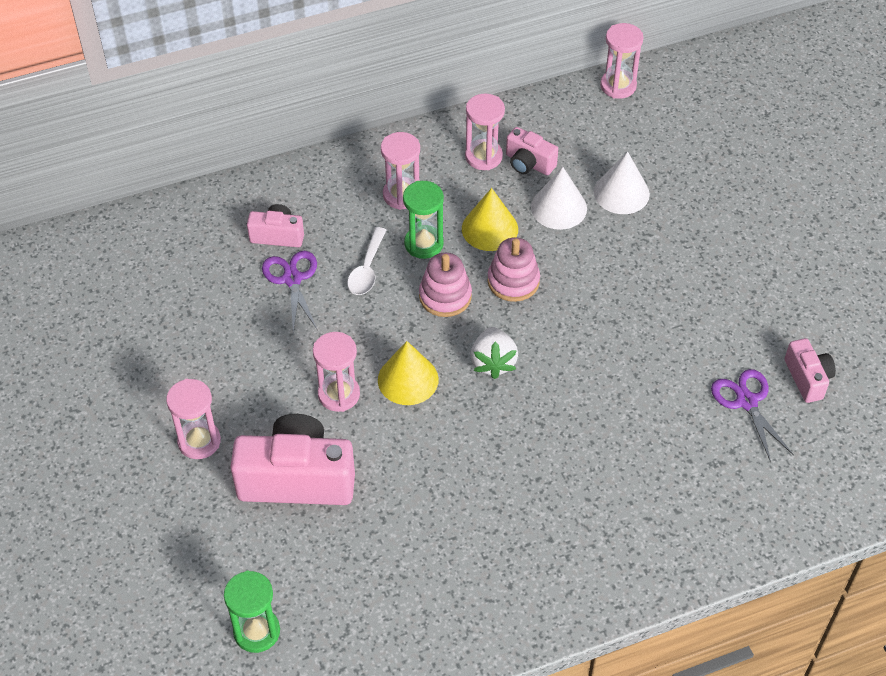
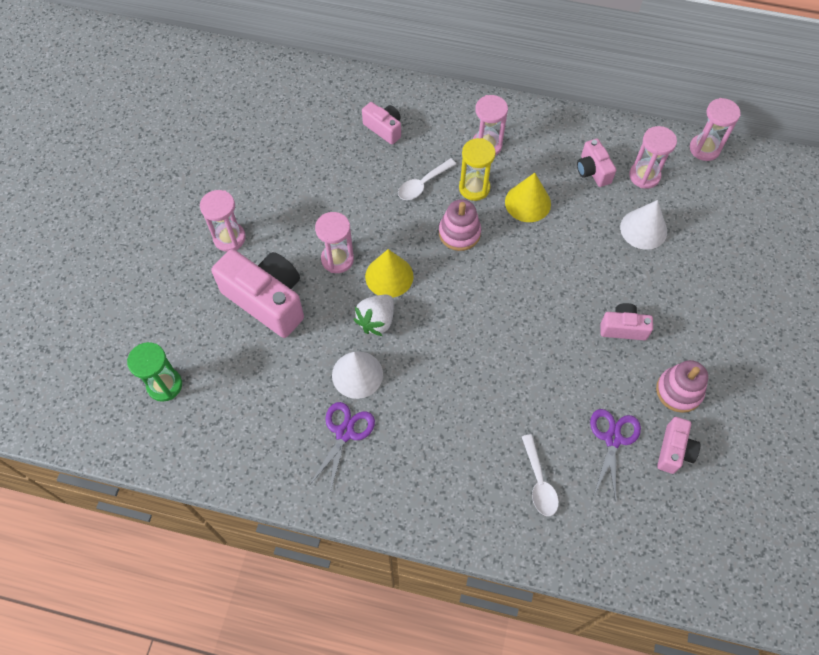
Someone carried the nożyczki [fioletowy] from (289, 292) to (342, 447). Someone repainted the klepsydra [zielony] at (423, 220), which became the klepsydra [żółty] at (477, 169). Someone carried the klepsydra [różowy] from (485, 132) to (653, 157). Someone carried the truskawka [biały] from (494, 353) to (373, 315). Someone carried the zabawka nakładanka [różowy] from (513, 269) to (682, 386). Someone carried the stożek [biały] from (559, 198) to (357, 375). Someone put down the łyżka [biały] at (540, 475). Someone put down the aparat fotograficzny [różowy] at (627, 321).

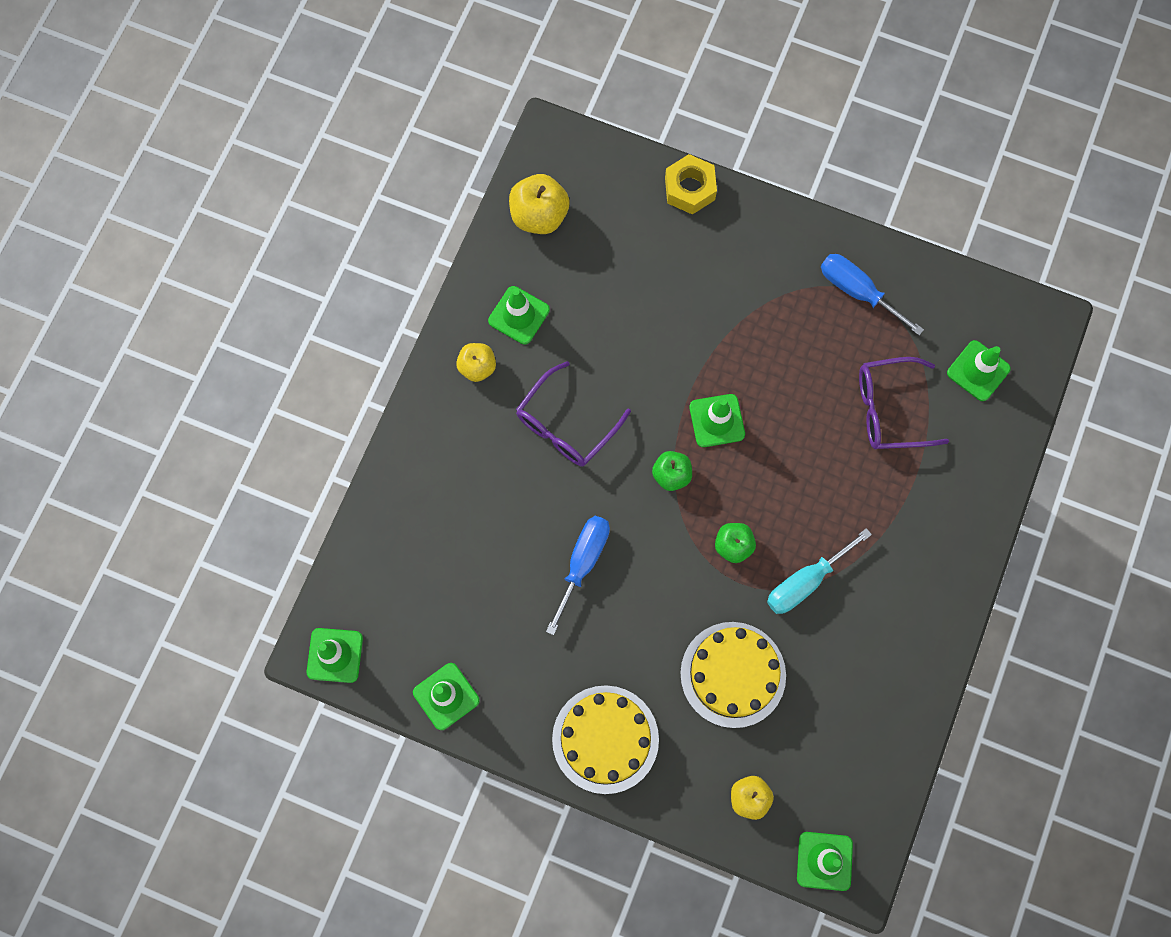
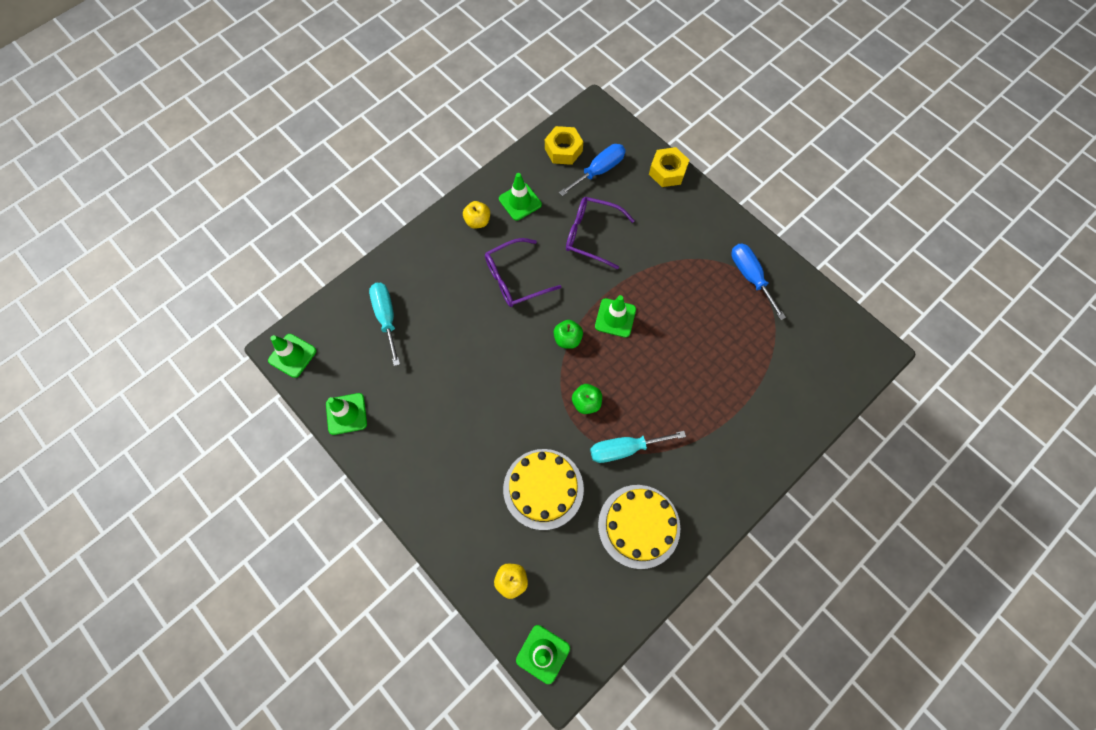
Someone swapped the jabłko [żółty] at (539, 204) for the nakrętka [żółty] at (564, 145). Someone carried the śrubokręt [niebieski] from (578, 575) to (592, 170). Someone carried the tort [żółty] from (605, 739) to (639, 527). Someone carried the okulary [fioletowy] from (904, 403) to (600, 233). Someone took away the pachołek [zielony] at (979, 370). Someone put down the śrubokręt [turkusowy] at (384, 324).

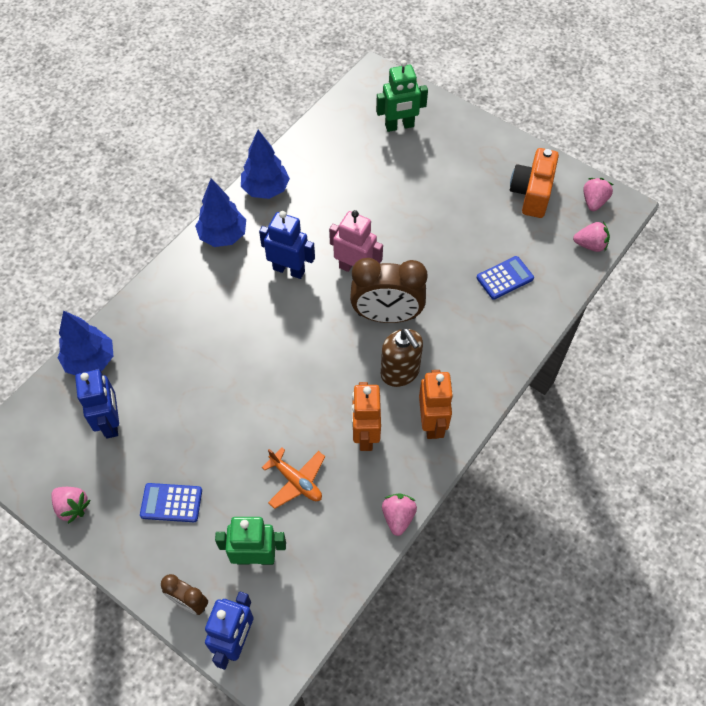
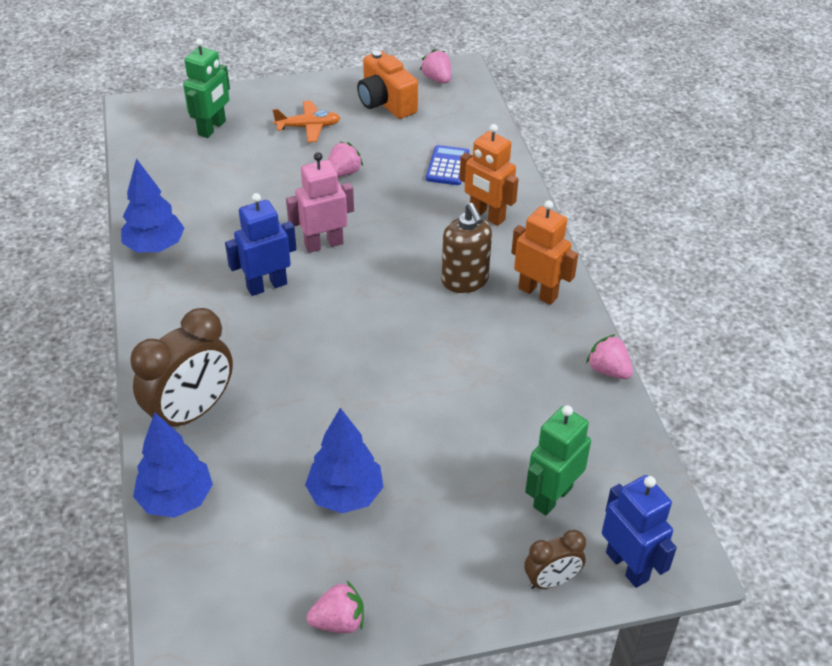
Someone took away the robot [niebieski] at (97, 403). Someone took away the kalkulator [niebieski] at (171, 502). Someone carried the drzewko [niebieski] from (220, 212) to (344, 460). Someone carried the samolot [pomarańczowy] from (293, 478) to (306, 121). Someone carried the budzik [brązowy] from (389, 290) to (181, 367). Someone carried the robot [pomarańczowy] from (366, 416) to (489, 175). Someone rotated the dozownik mydła [brązowy] at (402, 357) by 60 degrees clockwise. Someone carried the truskawka [różowy] from (591, 236) to (345, 159).

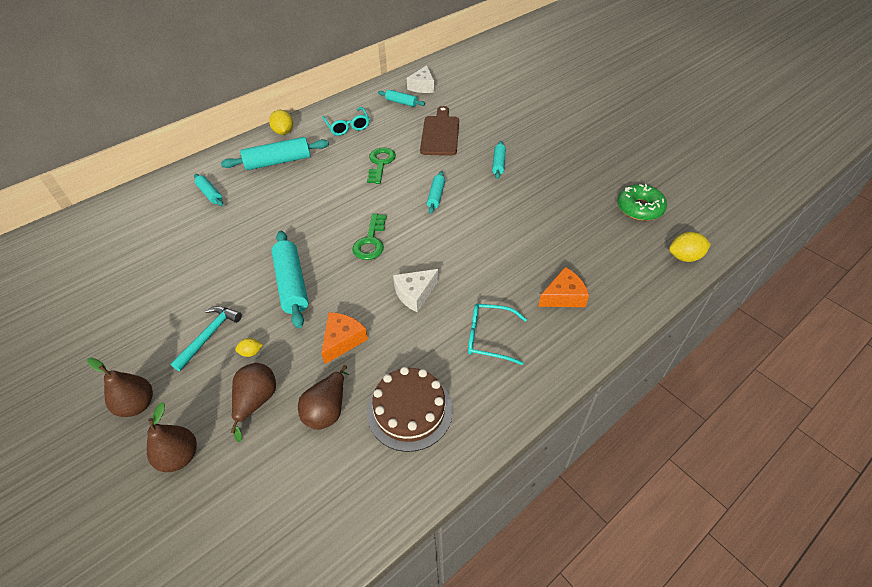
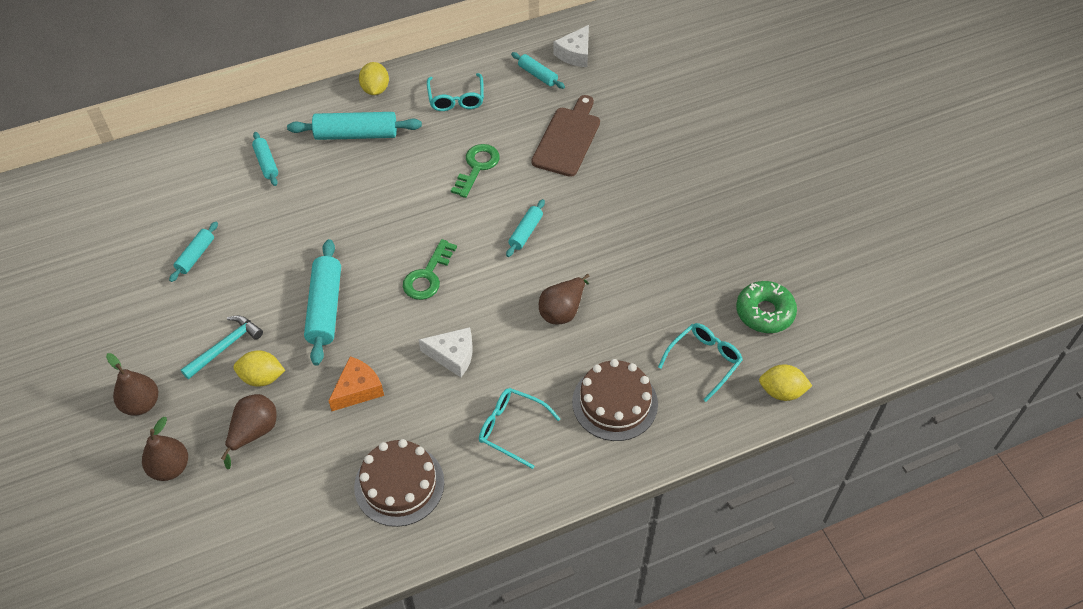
Someone scaled the cytryna [żółty] at (249, 347) by 1.79. Someone carried the gruszka [brązowy] from (323, 397) to (564, 299). Someone rotated the ser [biały] at (416, 291) by 150 degrees counterclockwise. Someone carried the wałek do ciasta [turkusowy] from (499, 160) to (193, 252). Someone swapped the ser [pomarańczowy] at (563, 287) for the tort [brązowy] at (615, 400). Someone put down the okulary [turkusowy] at (700, 362).

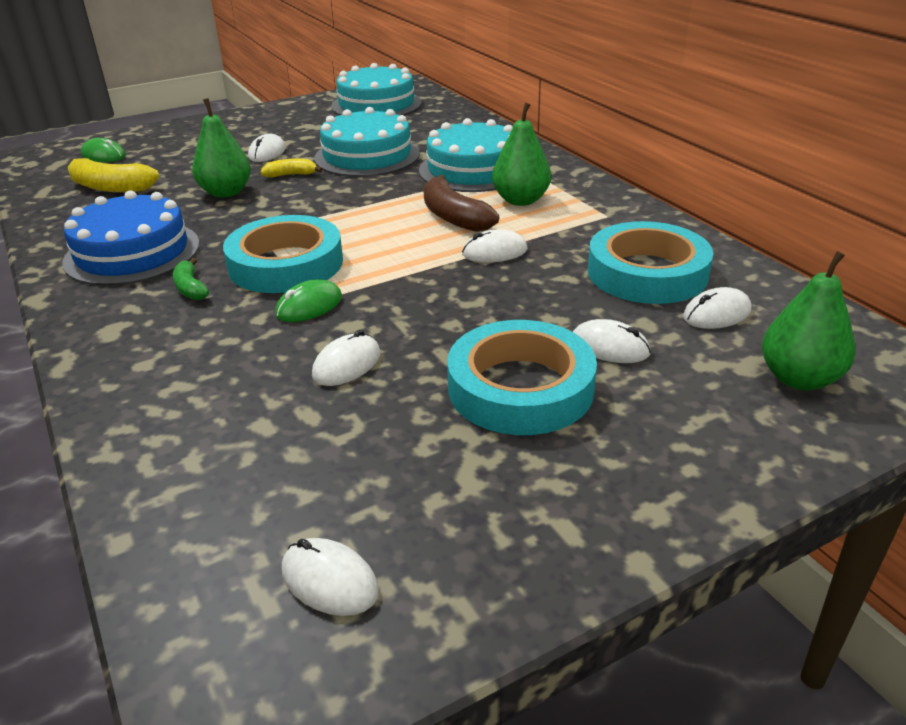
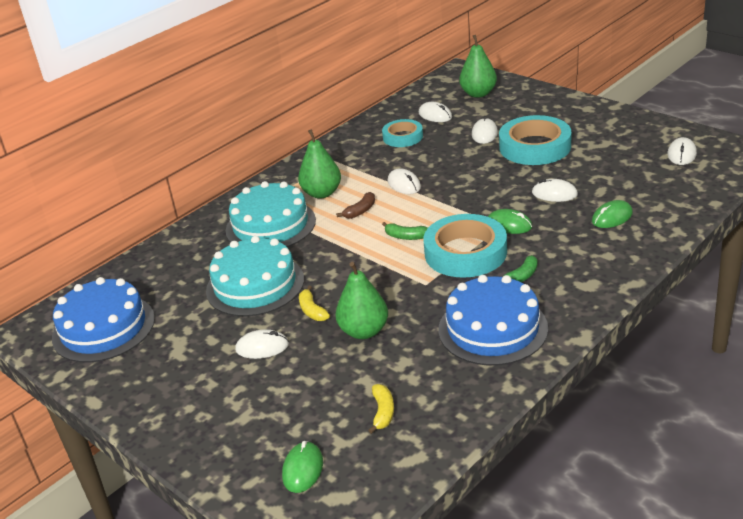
Someone scaled the banan [żółty] at (113, 175) by 0.57. Someone repainted the tort [turkusowy] at (376, 89), which became the tort [niebieski] at (103, 320). Someone scaled the banan [brązowy] at (461, 203) by 0.57. Someone scaled the taśma klejąca [turkusowy] at (650, 262) by 0.59. Someone put down the banan [zielony] at (405, 231). Someone put down the myszka [zielony] at (612, 214).

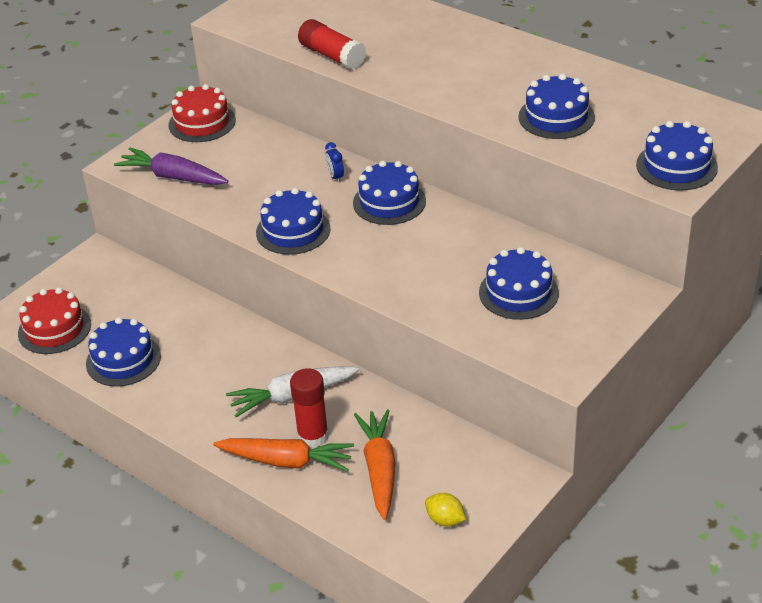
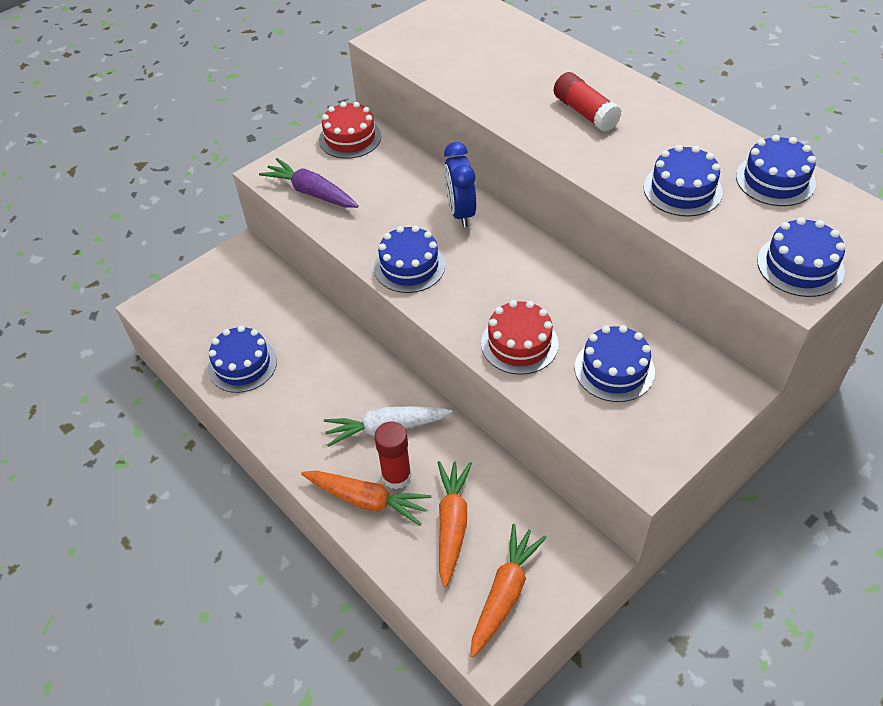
Someone carried the tort [czerwony] from (54, 320) to (520, 337). Someone carried the klej w sztyfcie [czerwony] from (332, 44) to (588, 102). Someone scaled the budzik [niebieski] at (334, 162) by 2.11. Someone carried the tort [niebieski] from (389, 193) to (776, 170). Someone swapped the cytryna [żółty] at (445, 510) for the marchewka [pomarańczowy] at (509, 591).

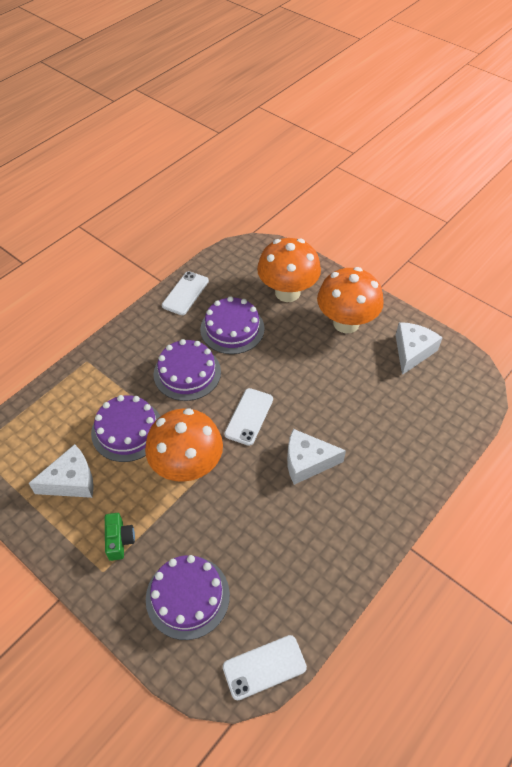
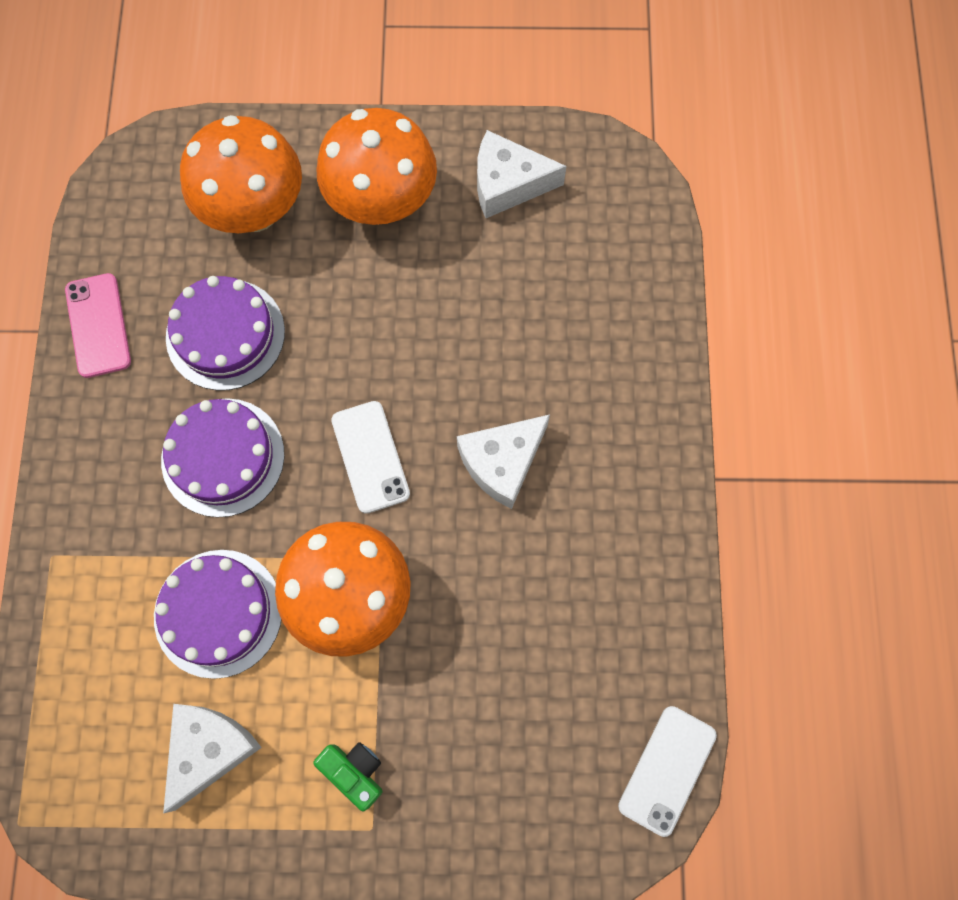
Someone took away the tort [fioletowy] at (188, 597). Someone repainted the telefon [biały] at (185, 293), which became the telefon [różowy] at (98, 325). Someone rotated the ser [biały] at (419, 348) by 75 degrees counterclockwise.

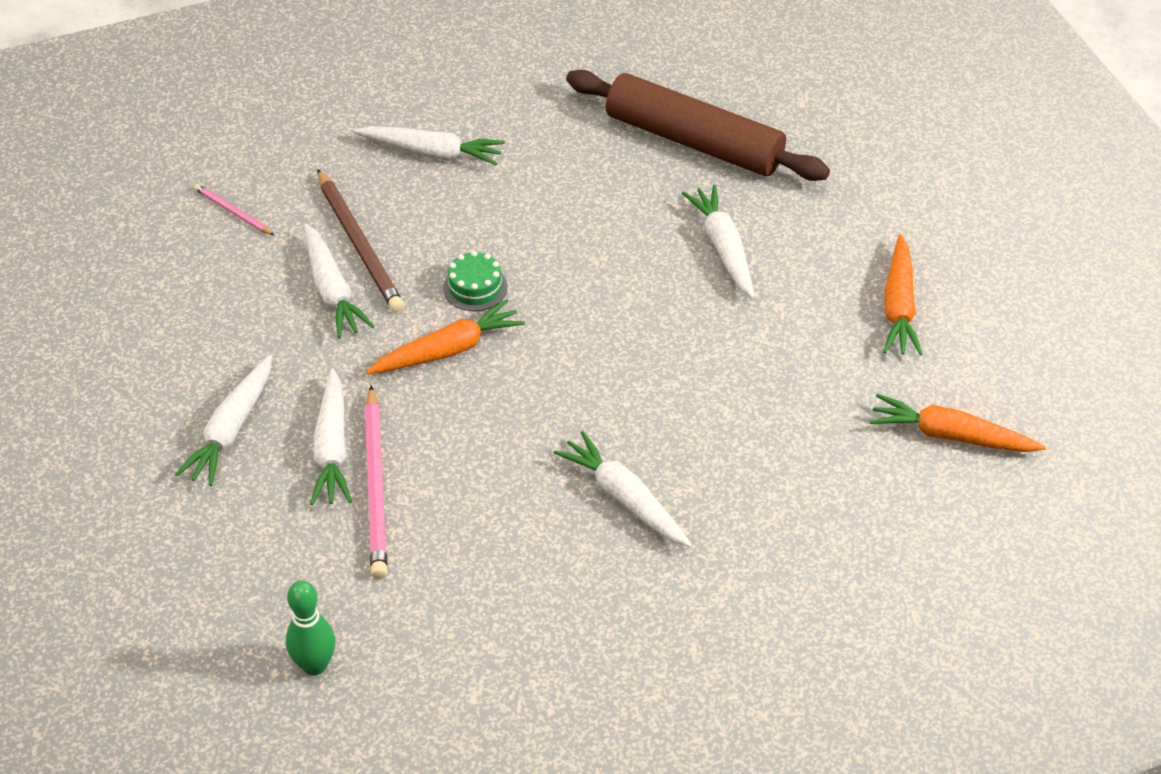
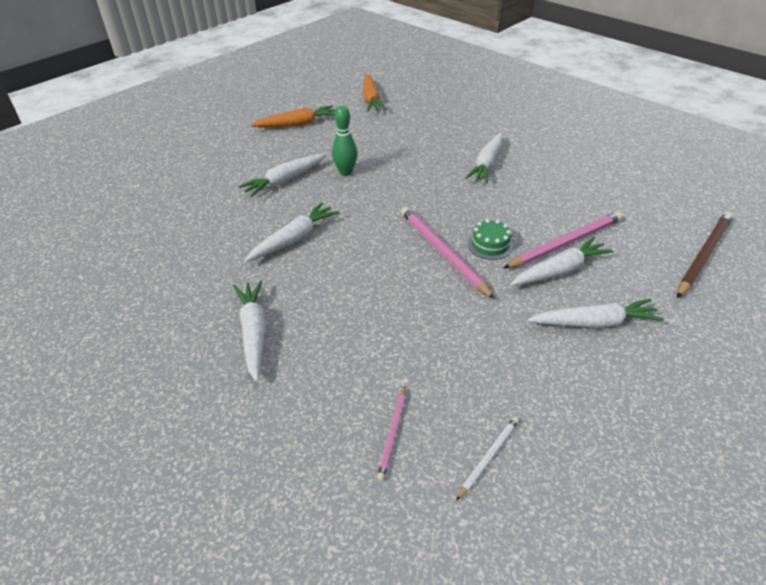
Someone carried the kręgiel [zielony] from (310, 628) to (344, 141). Someone carried the marchewka [biały] from (339, 281) to (292, 232). Someone carried the ołówek [brązowy] from (360, 240) to (705, 254). Someone swapped the marchewka [pomarańczowy] at (445, 336) for the ołówek [różowy] at (448, 252). Someone carried the tort [zielony] from (475, 281) to (490, 239). Someone took away the wałek do ciasta [brązowy] at (698, 125). Someone put down the ołówek [biały] at (487, 459).

